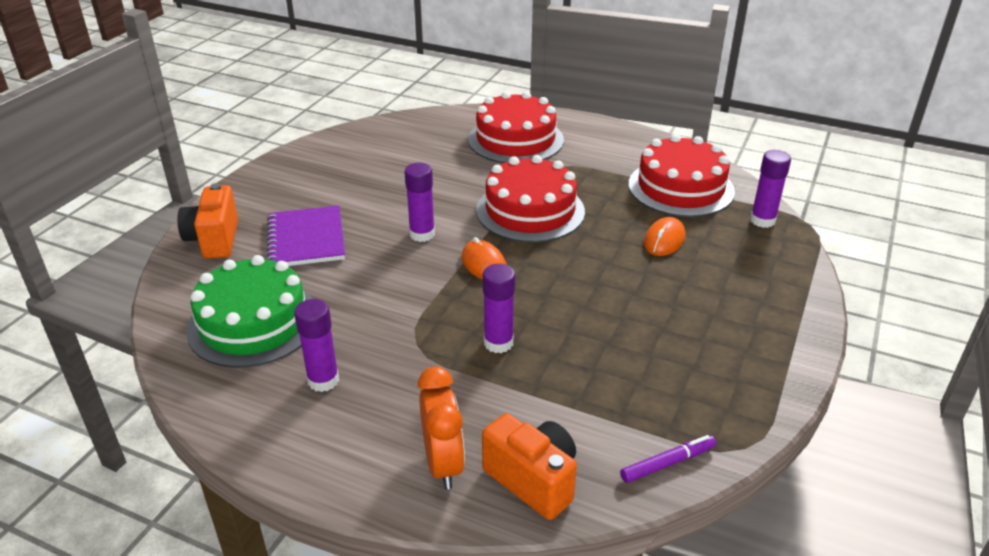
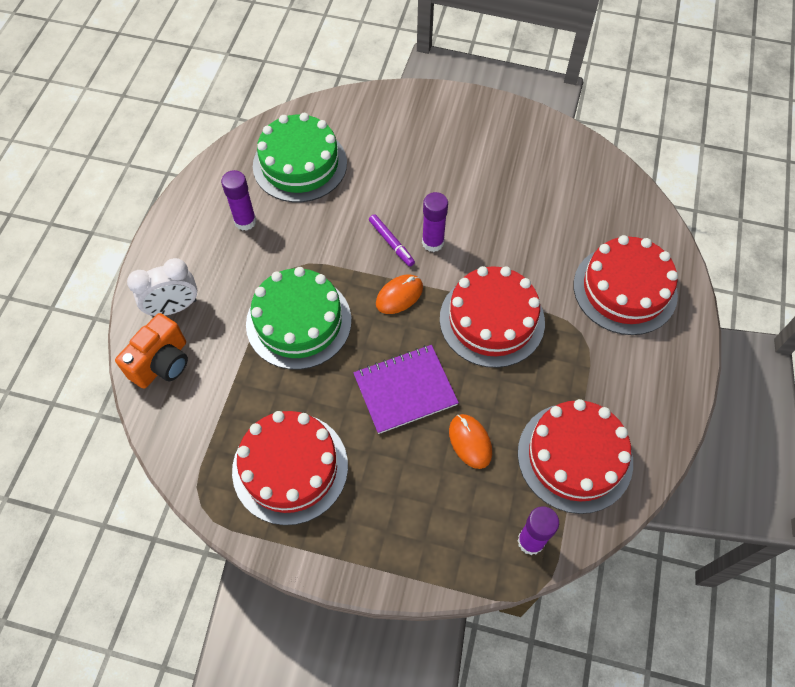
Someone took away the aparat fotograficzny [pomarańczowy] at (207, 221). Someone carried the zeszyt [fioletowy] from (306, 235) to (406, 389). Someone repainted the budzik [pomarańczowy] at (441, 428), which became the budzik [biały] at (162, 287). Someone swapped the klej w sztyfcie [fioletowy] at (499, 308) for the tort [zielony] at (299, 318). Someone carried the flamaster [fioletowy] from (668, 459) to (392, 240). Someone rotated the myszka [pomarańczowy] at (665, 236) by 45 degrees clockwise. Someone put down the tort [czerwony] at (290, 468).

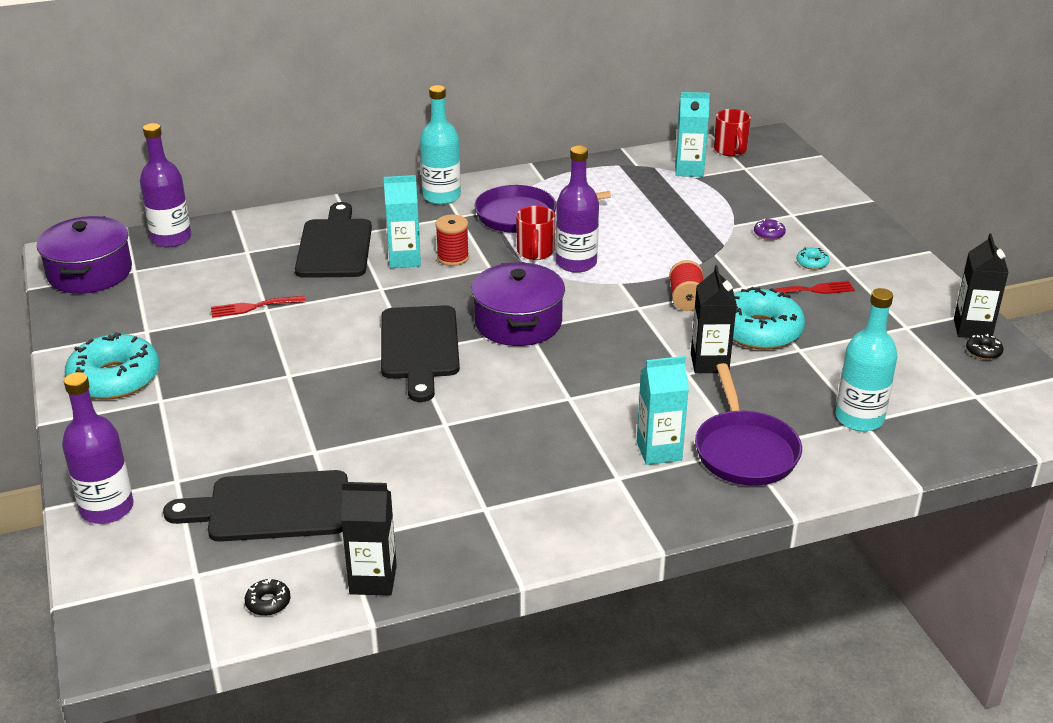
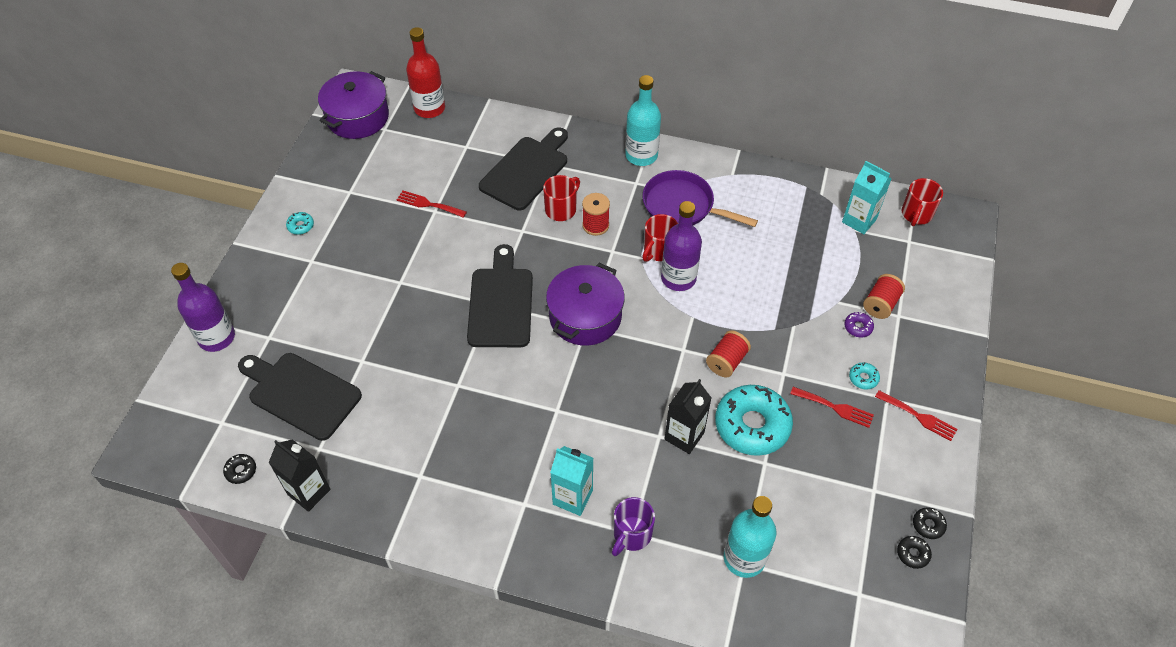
Someone scaled the donut [turkusowy] at (112, 366) by 0.40. Someone repainted the butelka [fioletowy] at (165, 185), which became the butelka [czerwony] at (425, 72). Someone rotated the deska do krojenia [czarny] at (420, 353) by 150 degrees clockwise. Someone swapped the karton mleka [turkusowy] at (402, 221) for the kubek [czerwony] at (561, 198). Someone swapped the patelnia [fioletowy] at (748, 424) for the kubek [fioletowy] at (633, 526). Someone swapped the karton mleka [czarny] at (981, 285) for the donut [czarny] at (930, 523). Someone put down the szpulka [czerwony] at (884, 296). Someone put down the widelec [czerwony] at (916, 415).

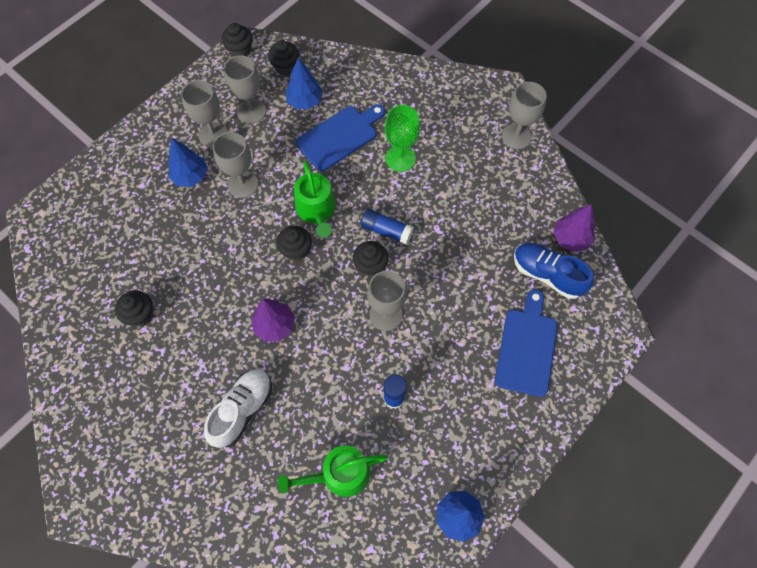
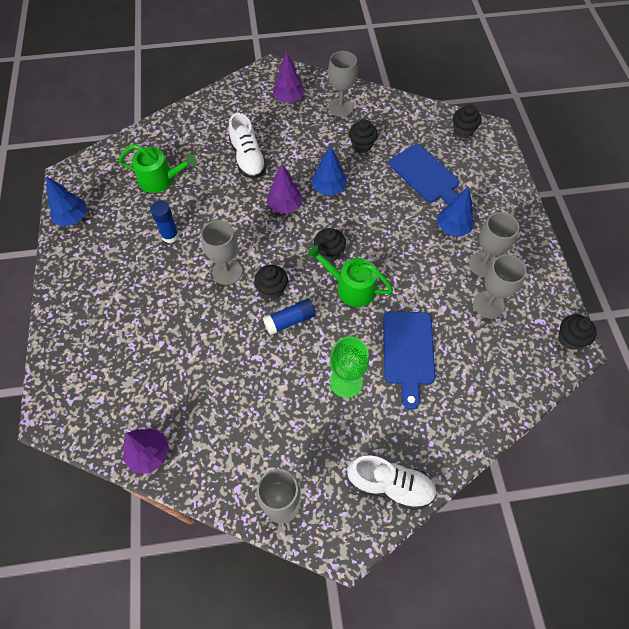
Someone carried the kielich [szary] from (236, 165) to (343, 84). Someone carried the muffinka [czarny] from (283, 58) to (467, 121). Someone rotated the konewka [zielony] at (333, 471) by 75 degrees clockwise. Someone carried the drzewko [niebieski] from (304, 83) to (329, 170). Someone carried the deska do krojenia [niebieski] from (526, 343) to (424, 174). Someone took away the but [niebieski] at (554, 271). Someone put down the drzewko [fioletowy] at (289, 76). Someone put down the but [biały] at (392, 483).

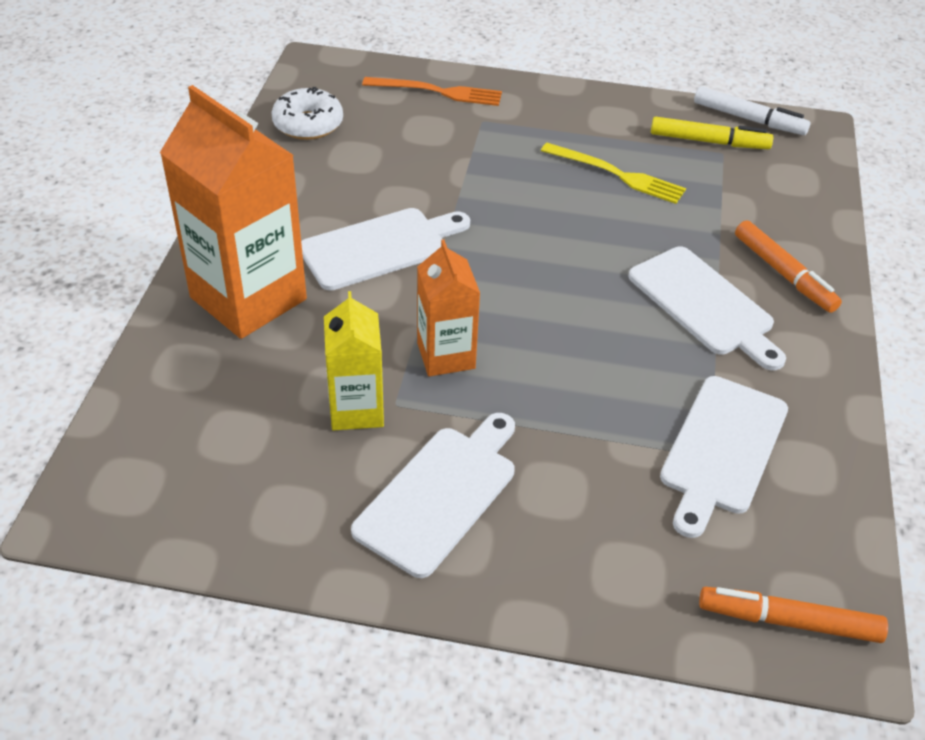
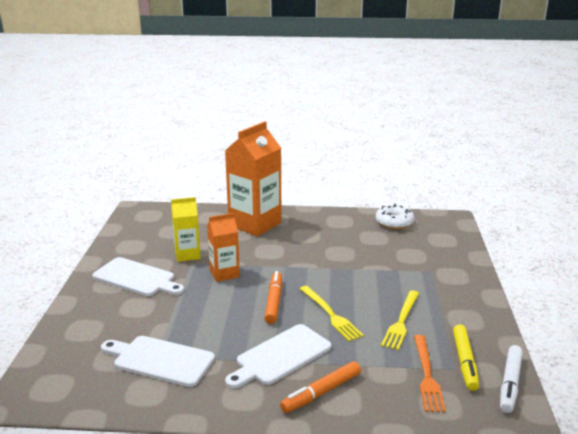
Someone took away the deska do krojenia [biały] at (385, 249). Someone carried the widelec [pomarańczowy] from (432, 91) to (430, 373). Someone carried the flamaster [pomarańczowy] from (793, 615) to (273, 297). Someone put down the widelec [żółty] at (332, 313).

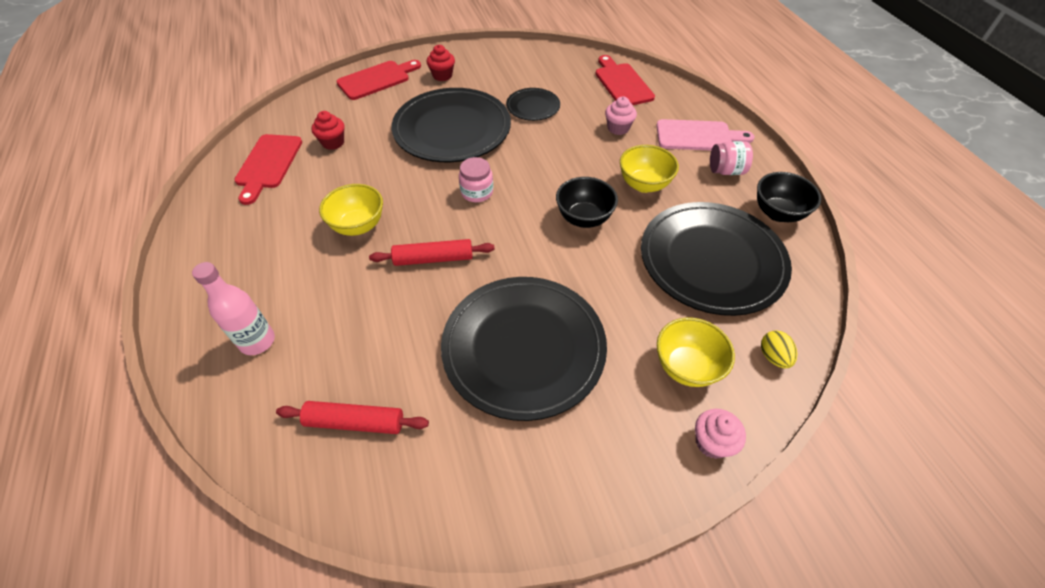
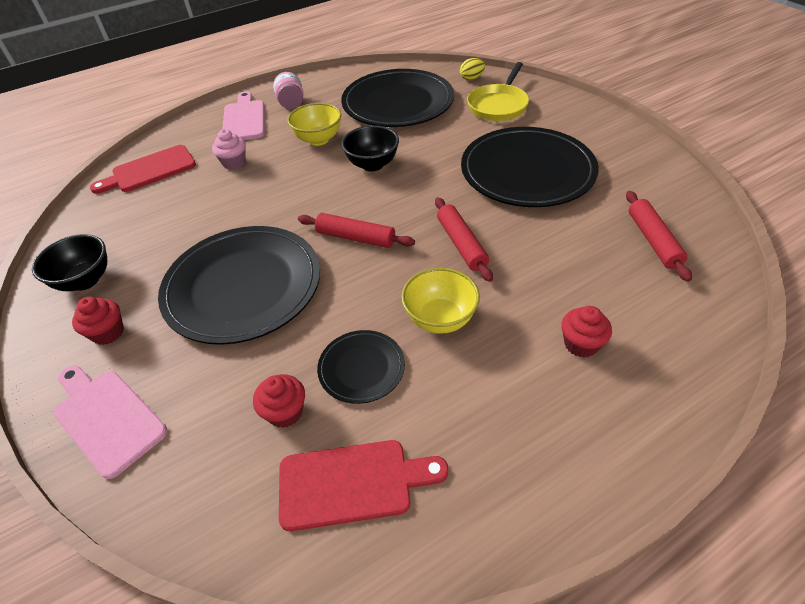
Someone took away the butelka [różowy] at (233, 308). Someone repainted the deska do krojenia [czerwony] at (378, 80), which became the deska do krojenia [różowy] at (110, 422). Someone swapped the słoik [różowy] at (476, 179) for the wałek do ciasta [czerwony] at (356, 230). Someone carried the talerz [czarny] from (533, 104) to (361, 367). Someone swapped the miska [żółty] at (696, 352) for the patelnia [żółty] at (498, 91). Someone took away the muffinka [różowy] at (720, 434). Someone carried the miska [czarny] from (789, 197) to (69, 262). Someone put down the muffinka [czerwony] at (586, 332).

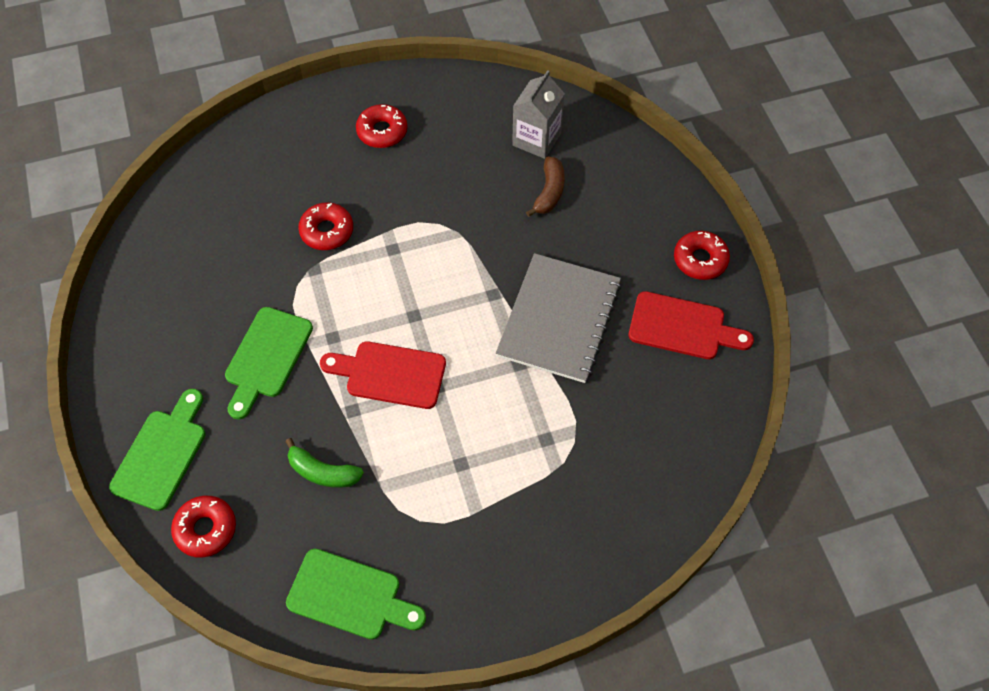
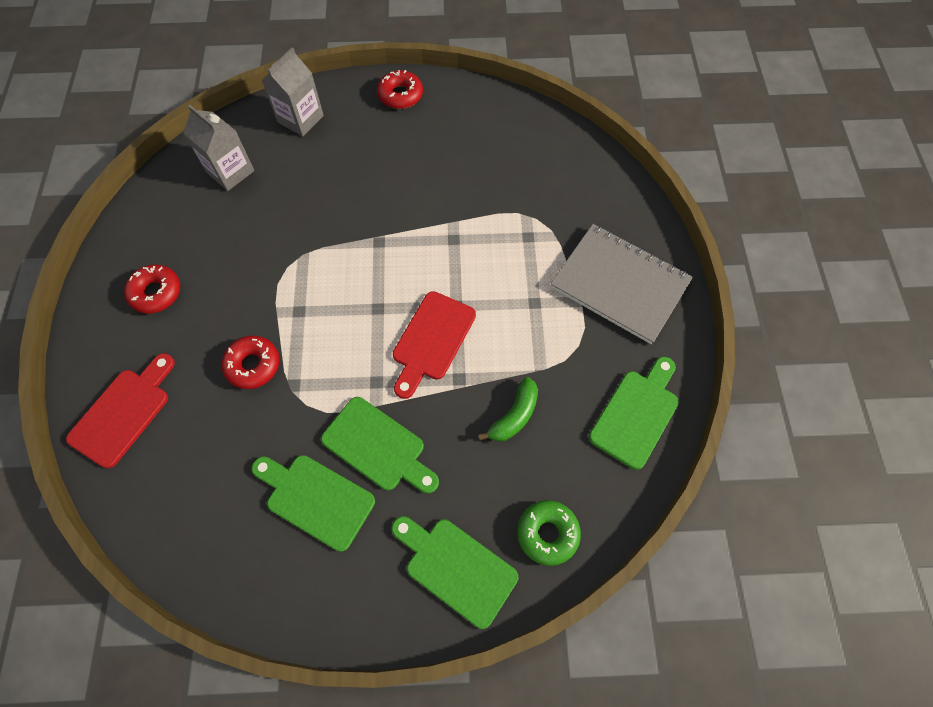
Someone repainted the donut [czerwony] at (203, 527), which became the donut [zielony] at (549, 533). Someone carried the zeszyt [szary] from (558, 318) to (621, 284). Someone took away the banan [brązowy] at (545, 186). Someone carried the deska do krojenia [czerwony] from (691, 325) to (120, 410). Someone put down the deska do krojenia [zielony] at (313, 503). Someone put down the karton mleka [szary] at (292, 92).

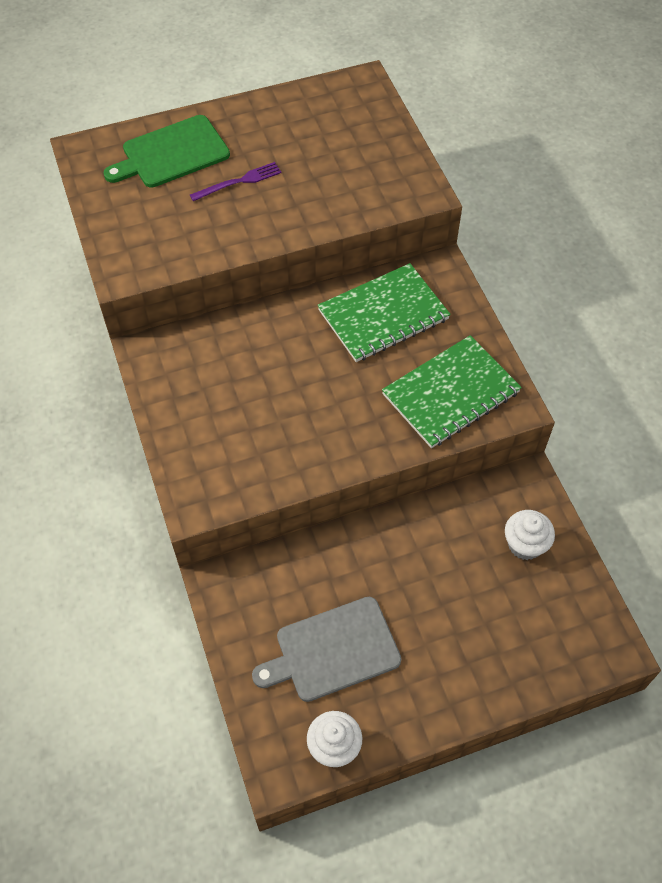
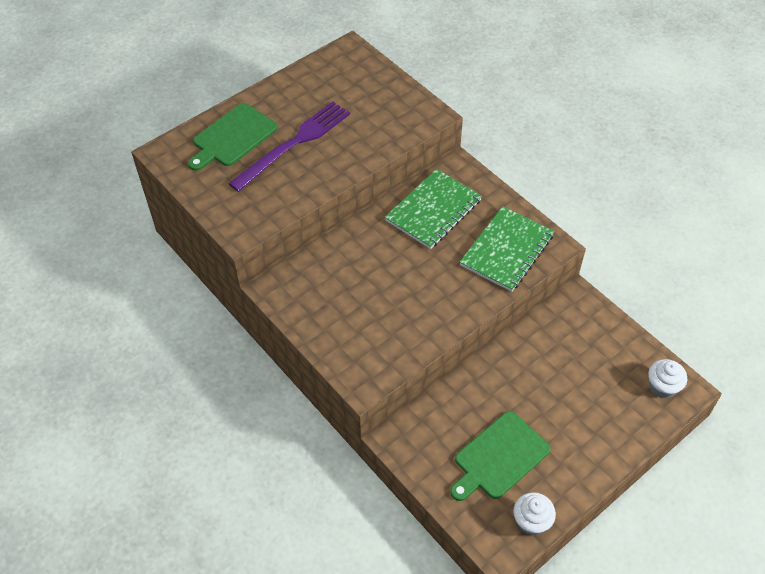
Someone scaled the widelec [fioletowy] at (235, 181) by 2.02. Someone repainted the deska do krojenia [szary] at (326, 649), which became the deska do krojenia [zielony] at (500, 456). Someone carried the muffinka [biały] from (530, 535) to (667, 379).

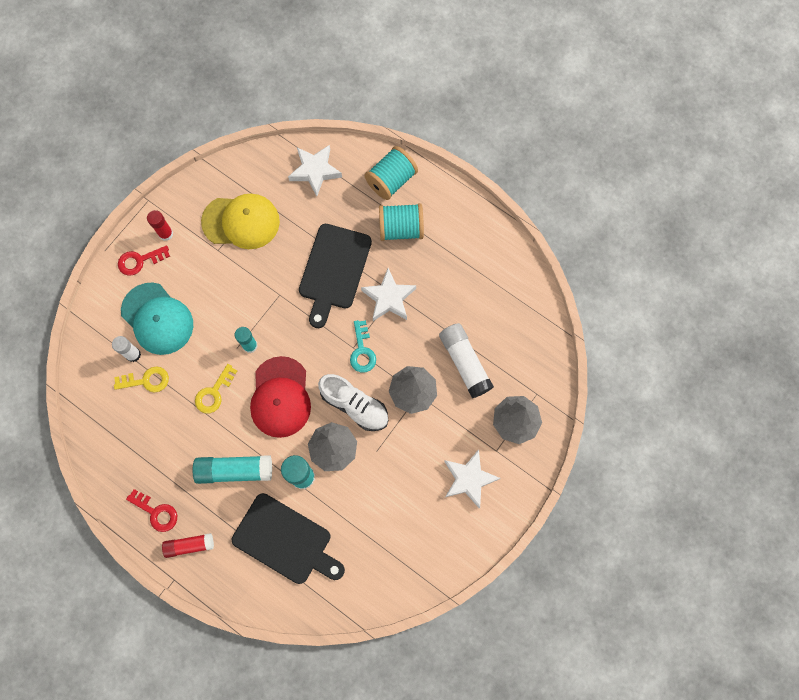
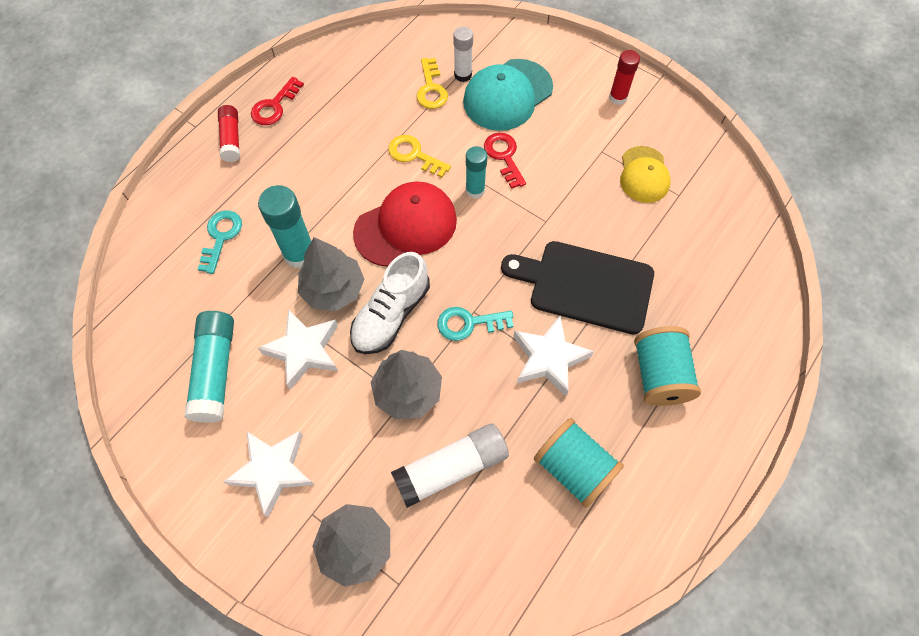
Someone carried the klucz [czerwony] from (144, 260) to (505, 161). Someone carried the klej w sztyfcie [turkusowy] from (232, 469) to (209, 367). Someone scaled the czapka [żółty] at (240, 221) by 0.65. Someone swapped the deska do krojenia [czarny] at (288, 538) for the klucz [turkusowy] at (220, 242). Someone rotated the czapka [czerwony] at (280, 397) by 150 degrees clockwise. Someone carried the gwiazda [biały] from (315, 170) to (298, 349). Someone carried the szpulka [turkusowy] from (391, 173) to (579, 463).

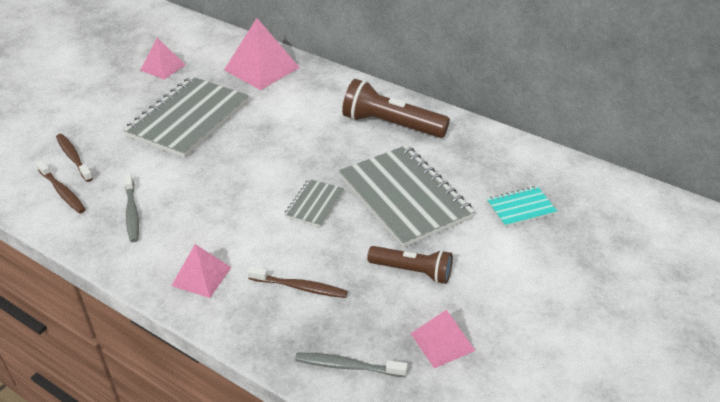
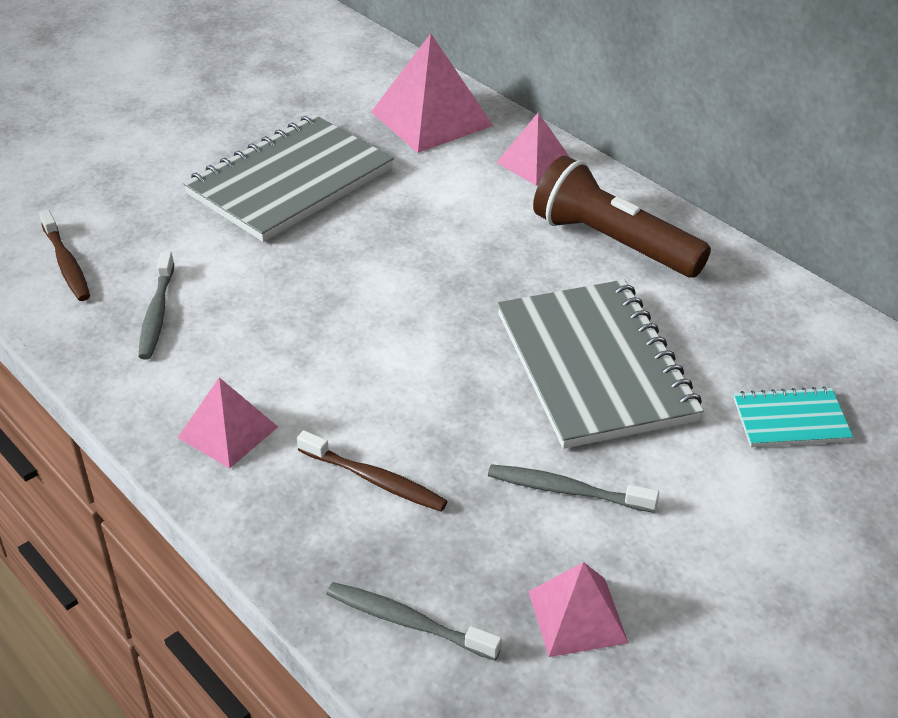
Someone took away the szczoteczka do zębów [brązowy] at (74, 158). Someone carried the piramida [różowy] from (163, 59) to (533, 149). Someone took away the zeszyt [szary] at (314, 203). Someone swapped the latarka [brązowy] at (410, 265) for the szczoteczka do zębów [szary] at (573, 488).

